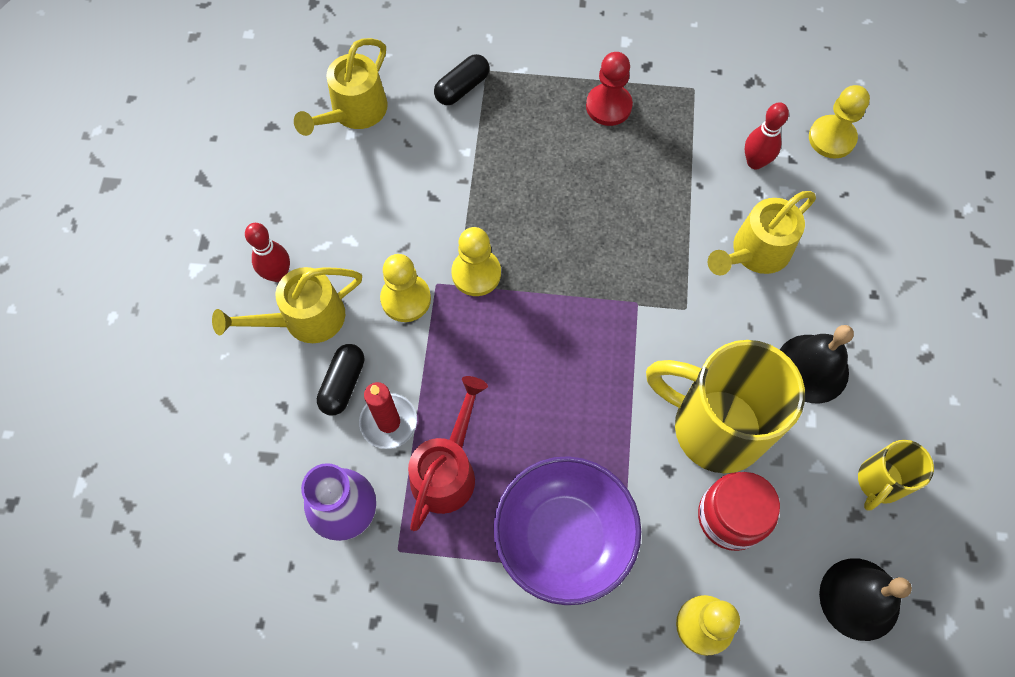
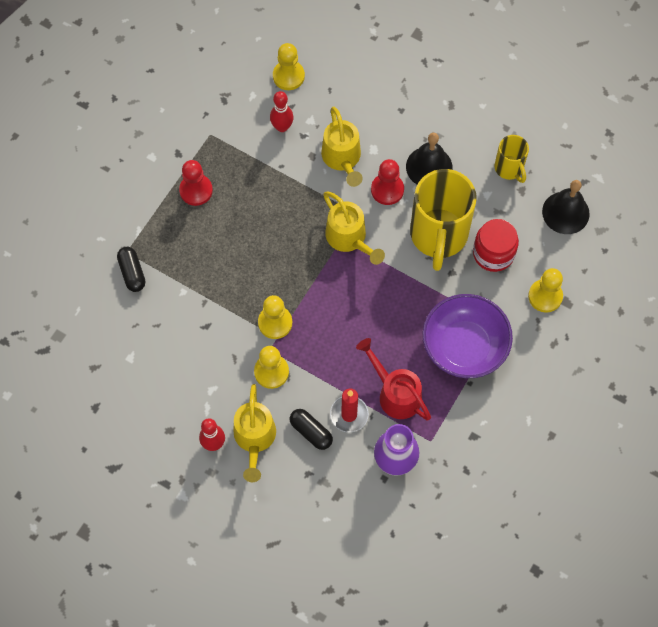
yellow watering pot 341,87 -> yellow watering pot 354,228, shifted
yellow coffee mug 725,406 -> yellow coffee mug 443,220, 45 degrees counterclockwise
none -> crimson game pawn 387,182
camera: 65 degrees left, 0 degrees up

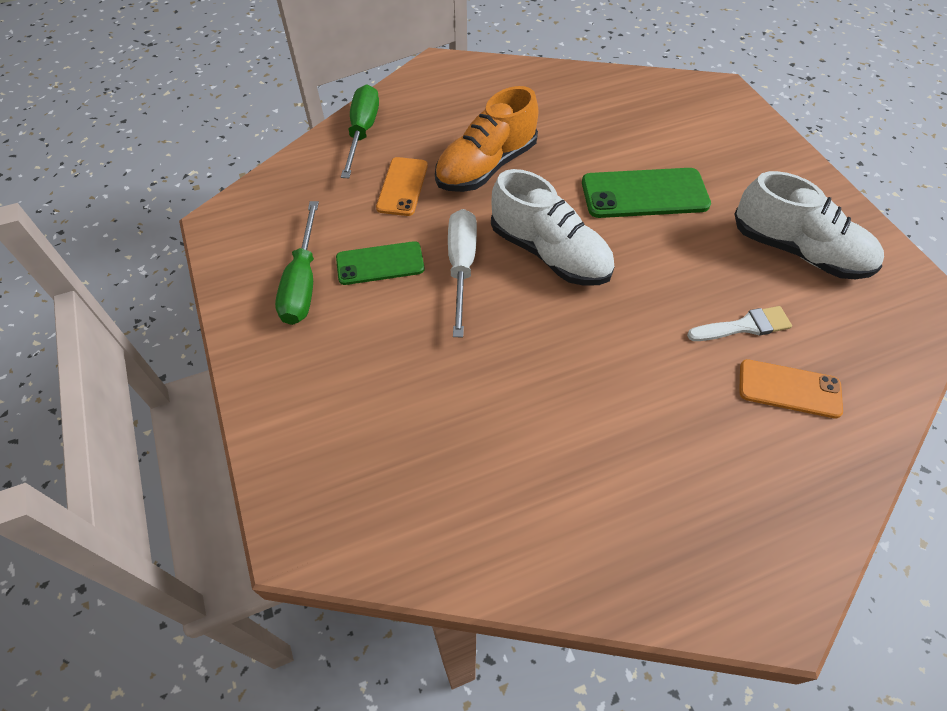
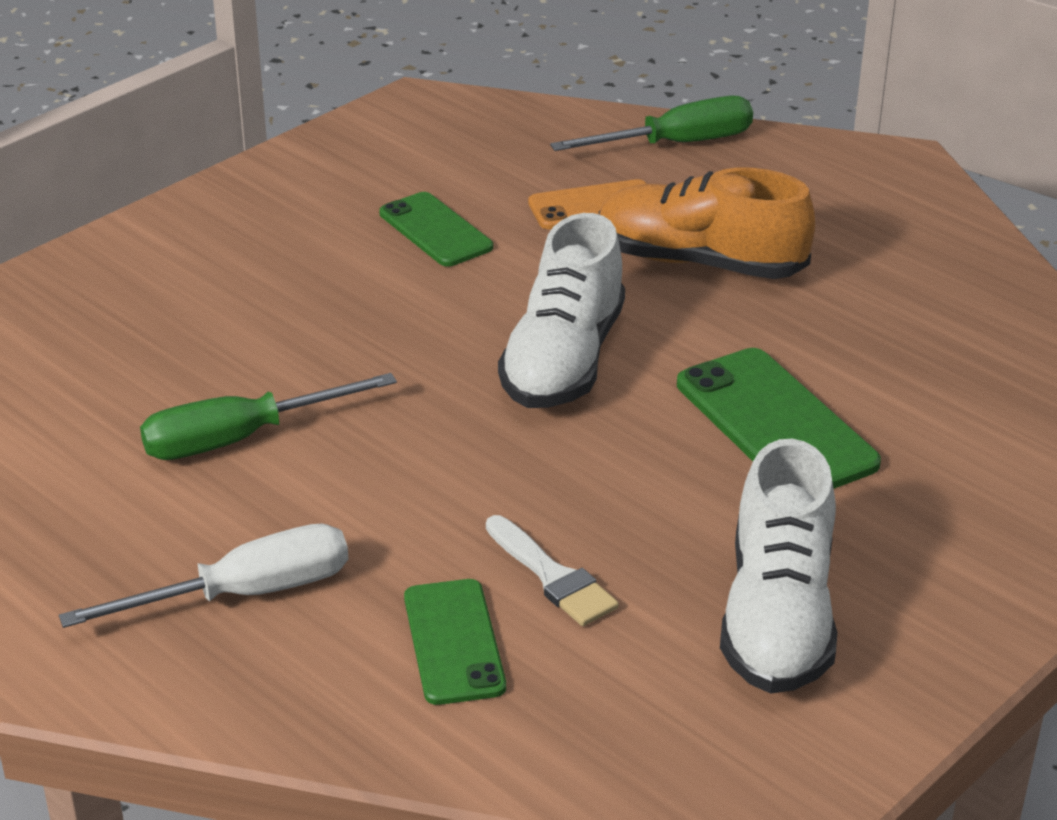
emerald hand screwdriver 297,263 -> emerald hand screwdriver 268,416, shifted
pure white hand screwdriver 462,273 -> pure white hand screwdriver 203,576, shifted
bright orange smartphone 791,389 -> emerald smartphone 455,642
camera: 65 degrees right, 20 degrees down

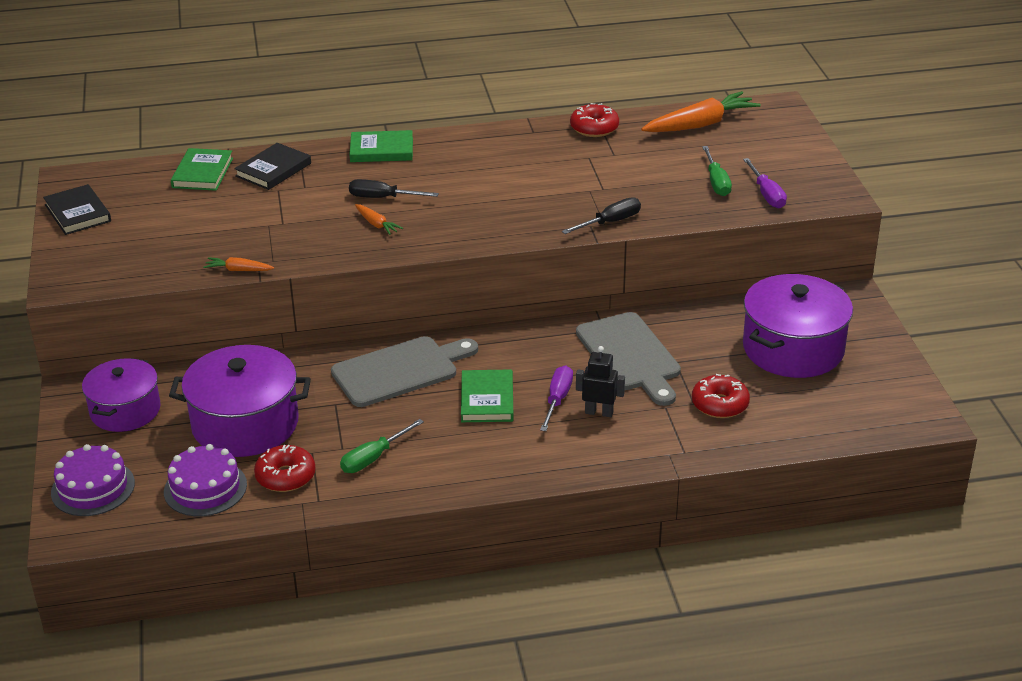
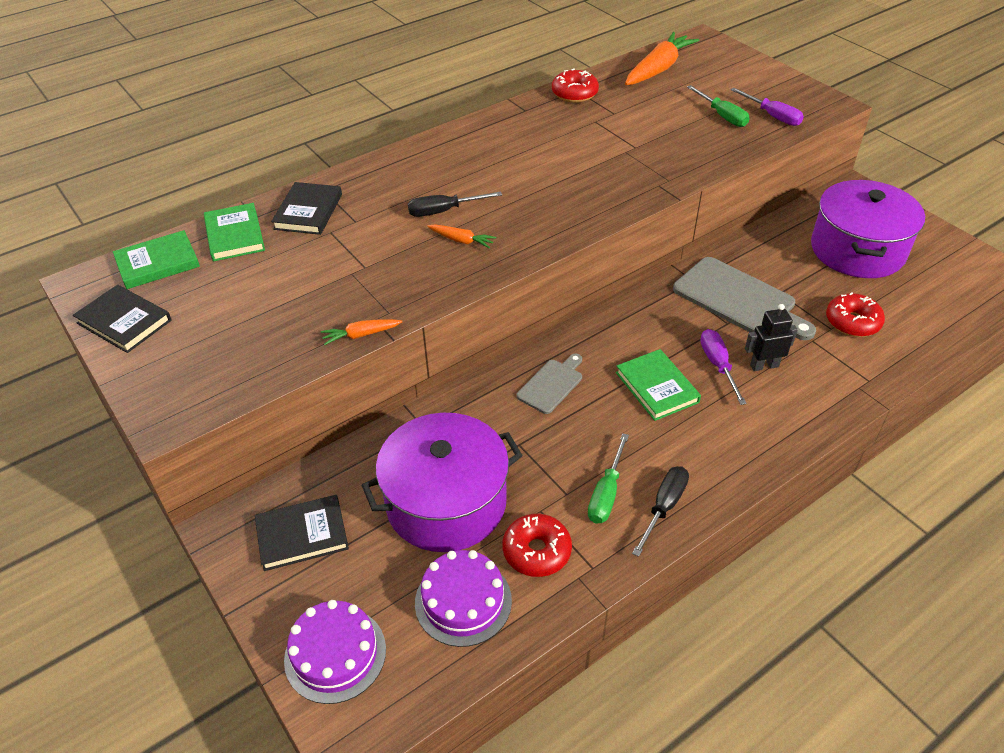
emerald hardcover 381,146 -> emerald hardcover 156,259, shifted
ebony hand screwdriver 601,215 -> ebony hand screwdriver 660,511, shifted
gray cutting board 404,371 -> gray cutting board 549,384, x0.55
purple stockpot 121,395 -> ebony hardcover 302,533
camera: 25 degrees left, 10 degrees up

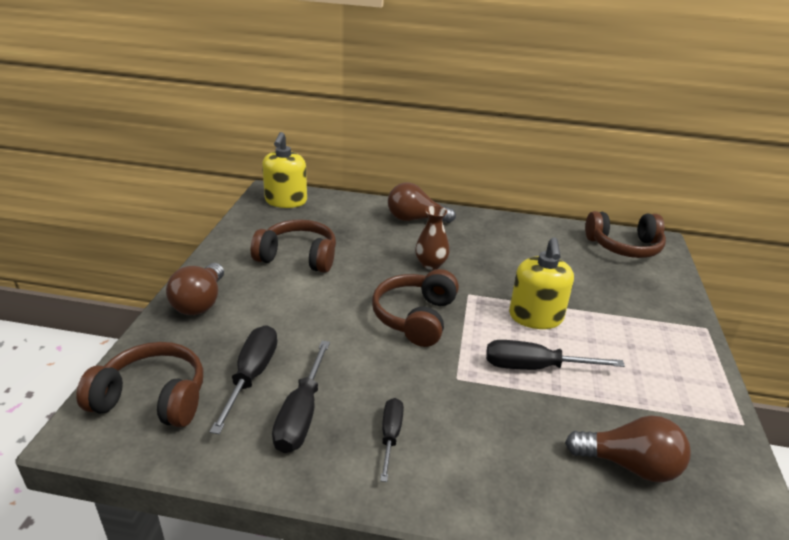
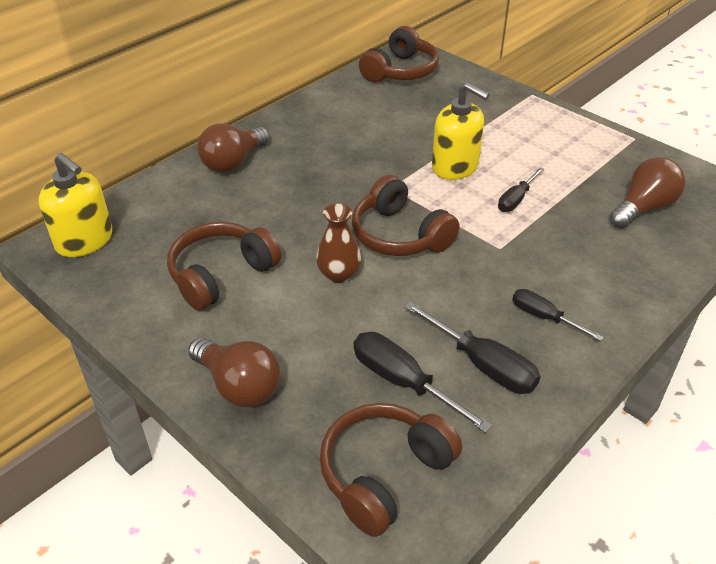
dark brown flower vase 432,238 -> dark brown flower vase 338,243, shifted
ebony hand screwdriver 555,355 -> ebony hand screwdriver 521,189, x0.64
camera: 55 degrees left, 10 degrees up

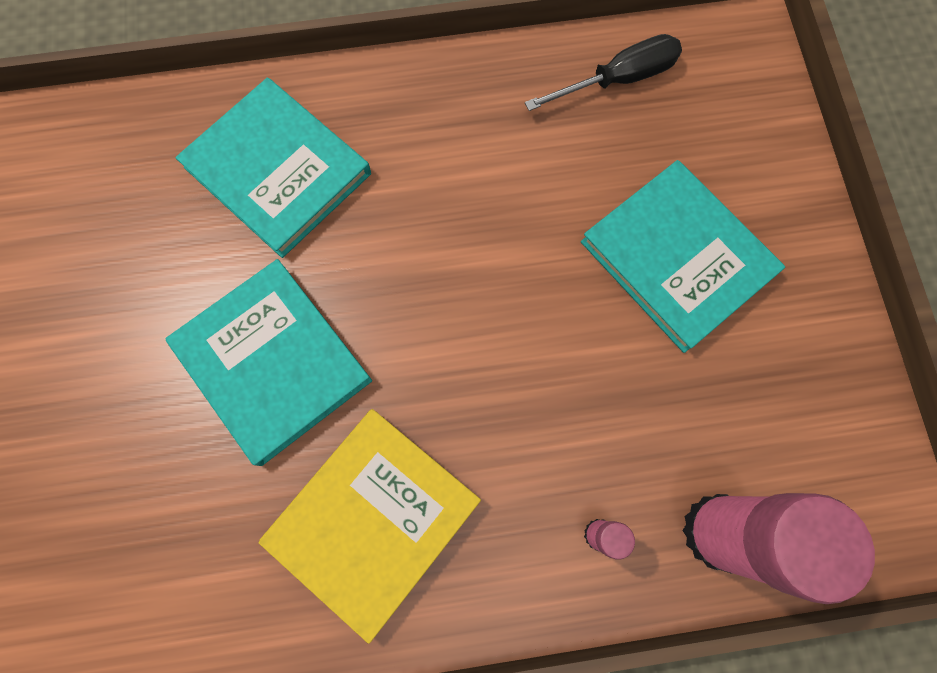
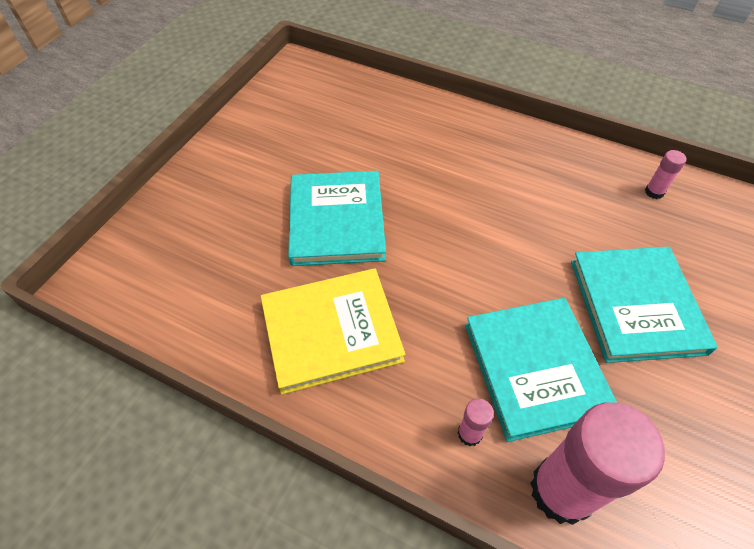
ebony hand screwdriver 603,72 -> rose-pink glue 665,174
aqua hardcover 273,168 -> aqua hardcover 541,370, shifted
camera: 35 degrees right, 20 degrees down

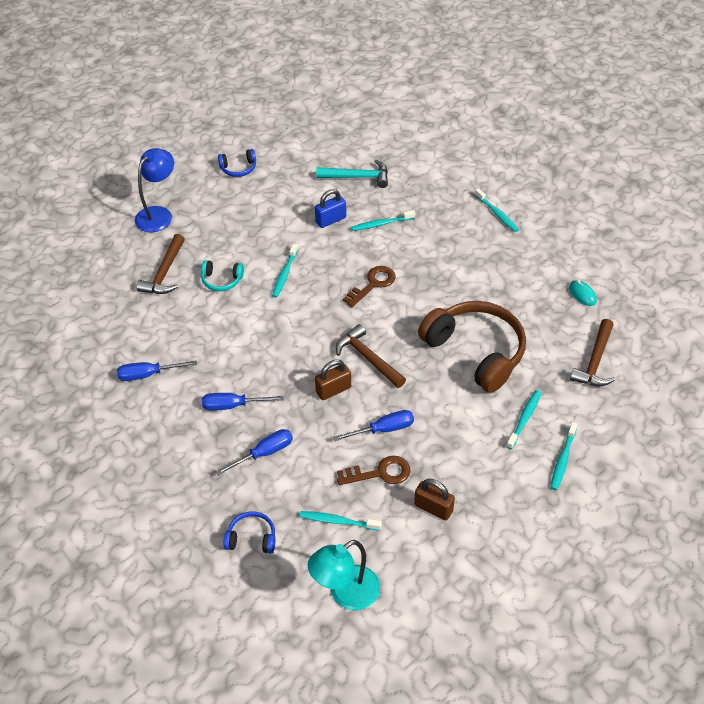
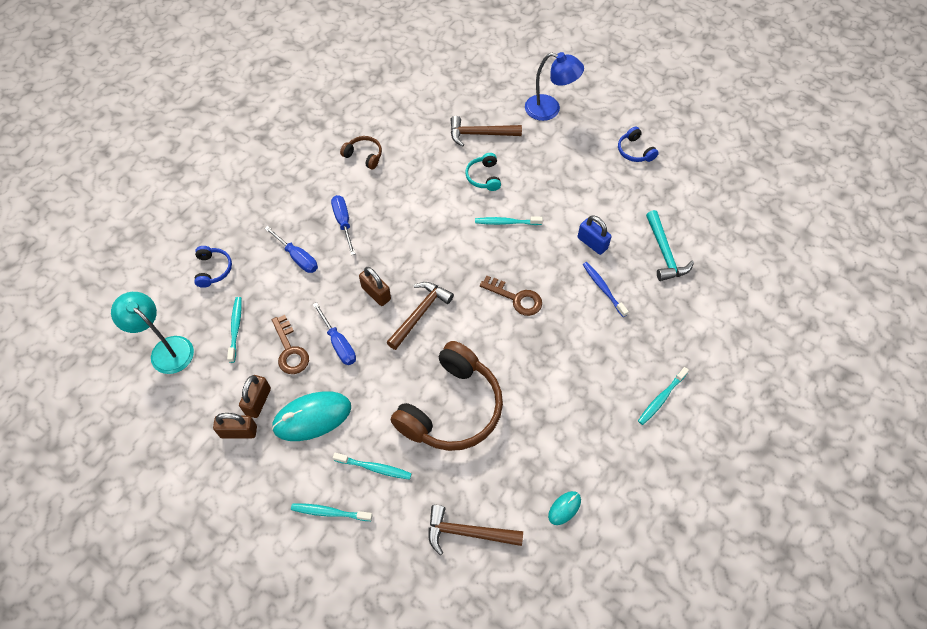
aqua tooth brush 383,220 -> cobalt tooth brush 606,289
cobalt hand screwdriver 157,370 -> dark brown headset 361,153
none -> aqua computer mouse 311,416
none -> dark brown small lock 235,425
camera: 75 degrees right, 10 degrees up

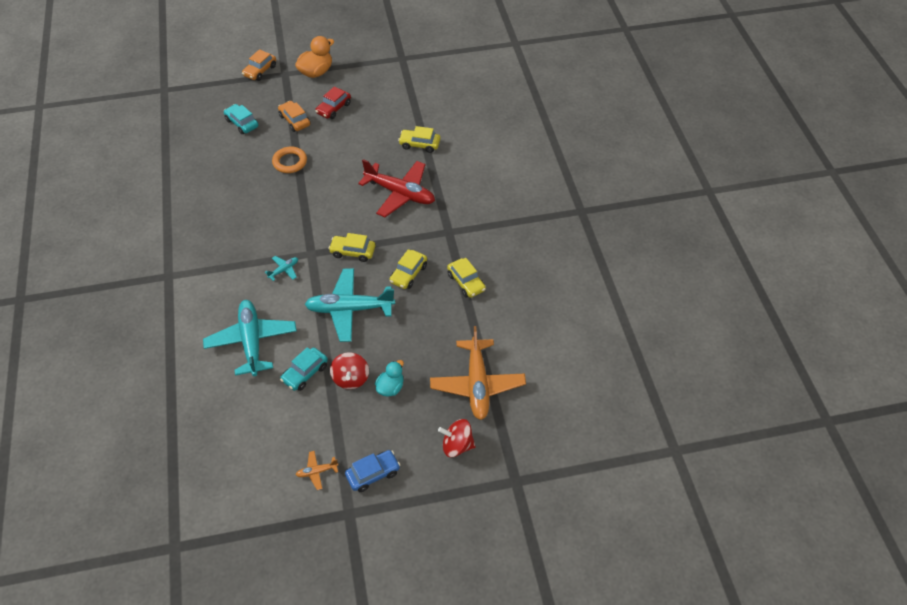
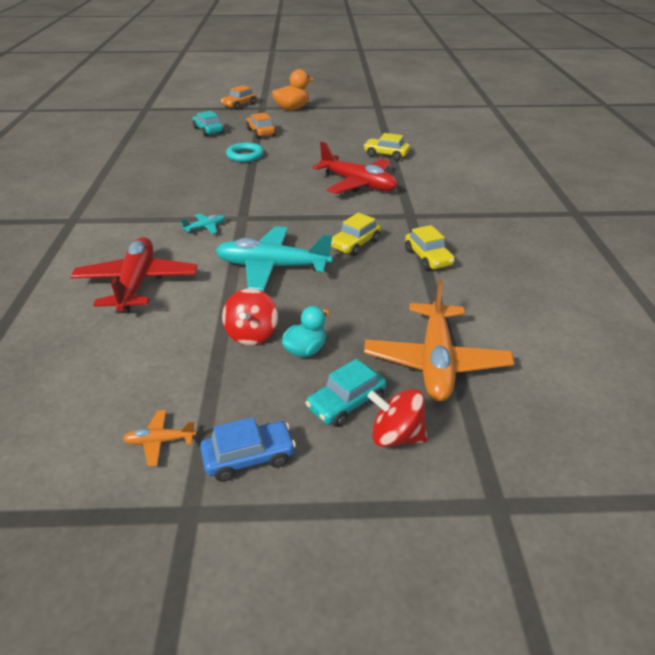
crimson automobile 333,102 -> none
bright orange hoop 289,160 -> aqua hoop 245,152
yellow automobile 352,247 -> none
aqua toy plane 250,338 -> crimson toy plane 134,275
aqua automobile 304,369 -> aqua automobile 345,393, shifted
camera: 10 degrees right, 15 degrees down

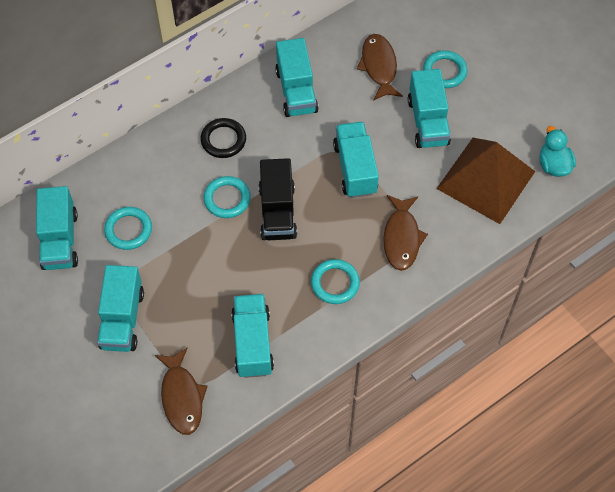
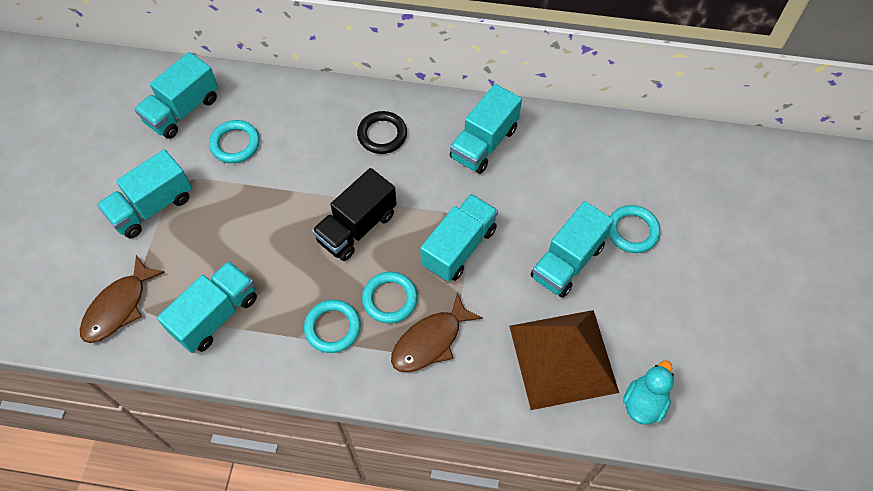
dark brown fish 380,67 -> none
aqua hoop 227,197 -> aqua hoop 390,298, shifted
camera: 45 degrees right, 0 degrees up

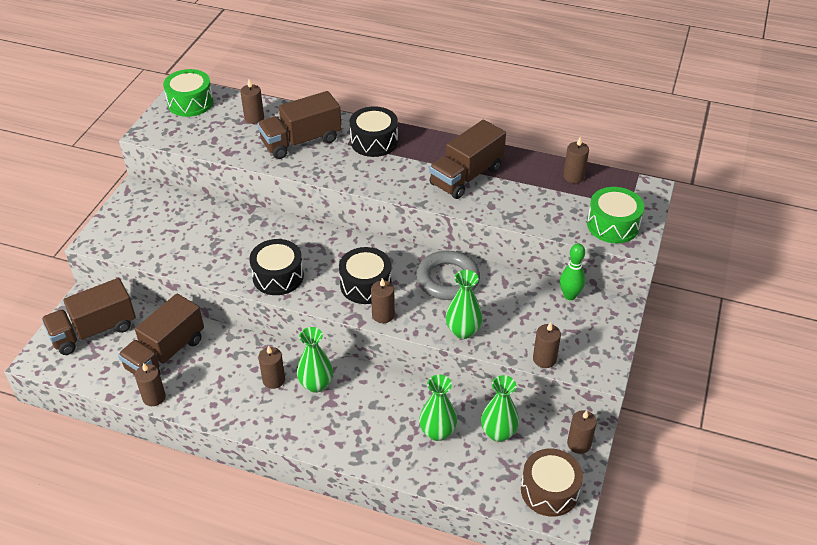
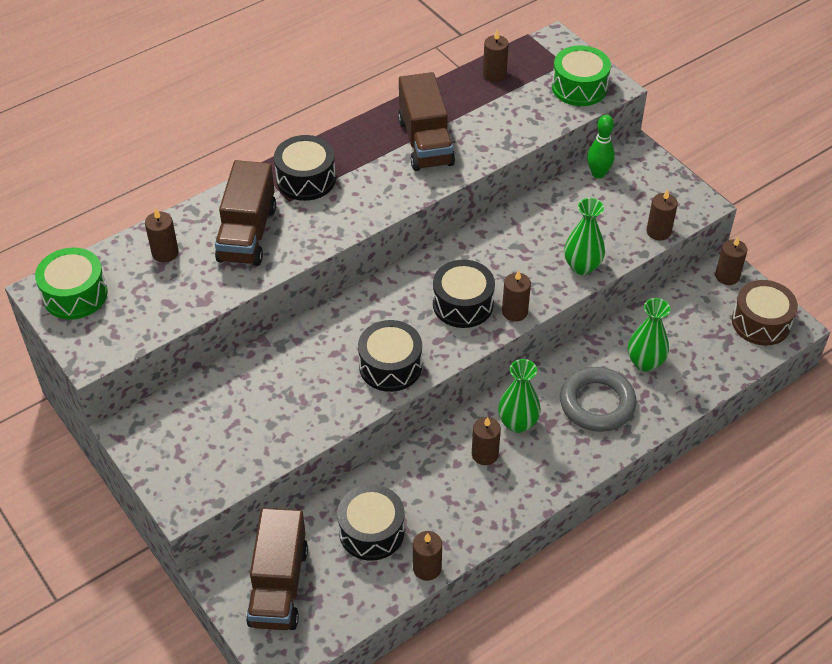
gray hoop 448,275 -> gray hoop 598,399, shifted
dark brown toy truck 161,334 -> ebony toy drum 371,522
emerald flower vase 500,408 -> none
camera: 55 degrees left, 5 degrees up

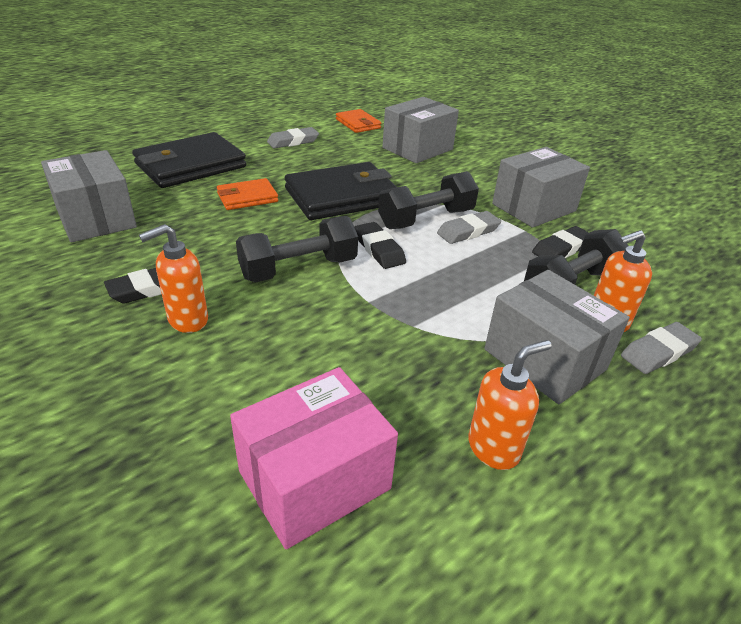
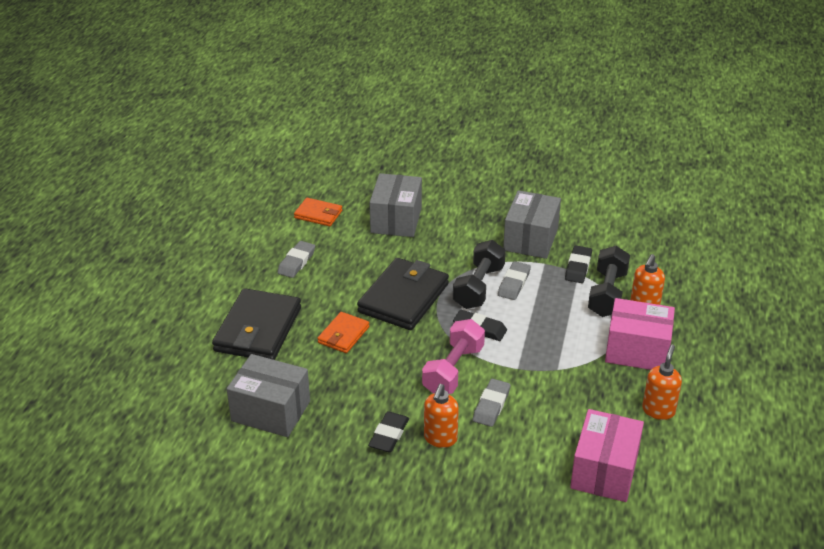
ebony dumbbell 297,249 -> rose-pink dumbbell 453,356
gray parcel 557,337 -> rose-pink parcel 640,334
gray pencil eraser 661,348 -> gray pencil eraser 491,403, shifted
camera: 35 degrees left, 0 degrees up

